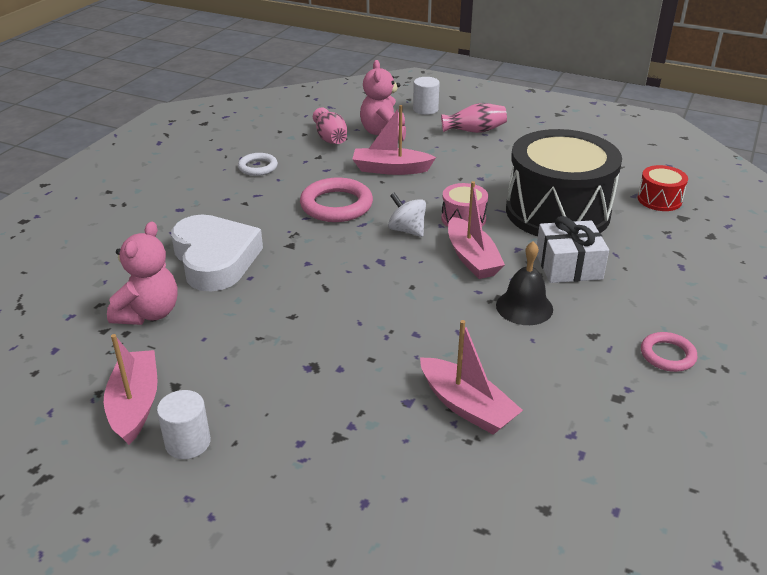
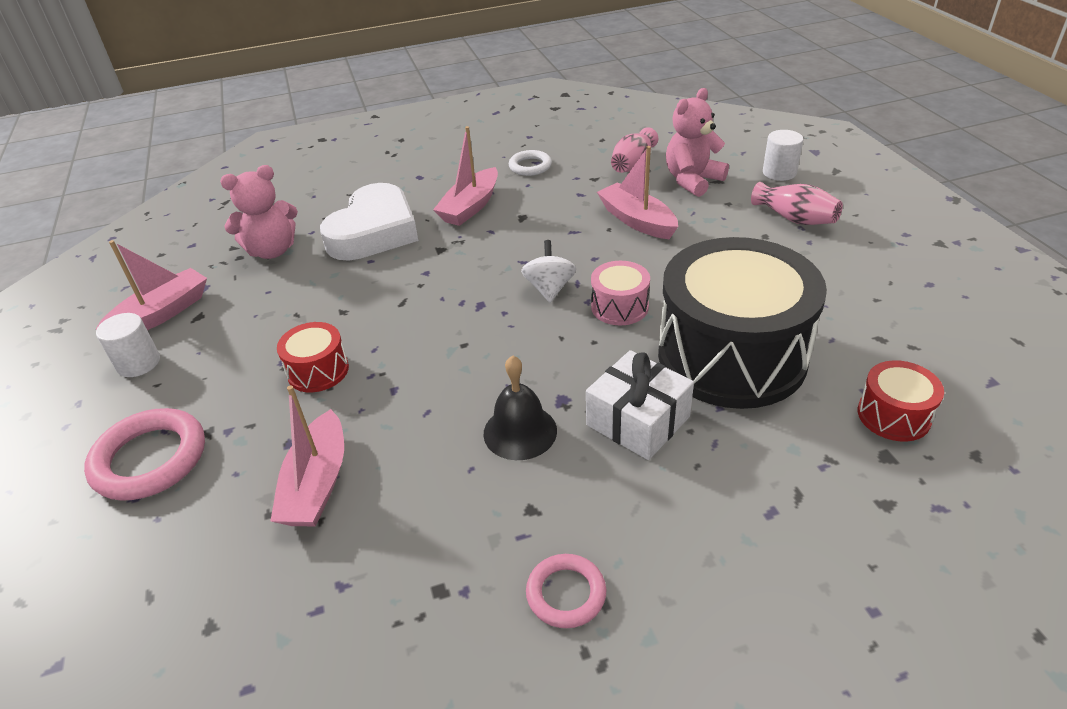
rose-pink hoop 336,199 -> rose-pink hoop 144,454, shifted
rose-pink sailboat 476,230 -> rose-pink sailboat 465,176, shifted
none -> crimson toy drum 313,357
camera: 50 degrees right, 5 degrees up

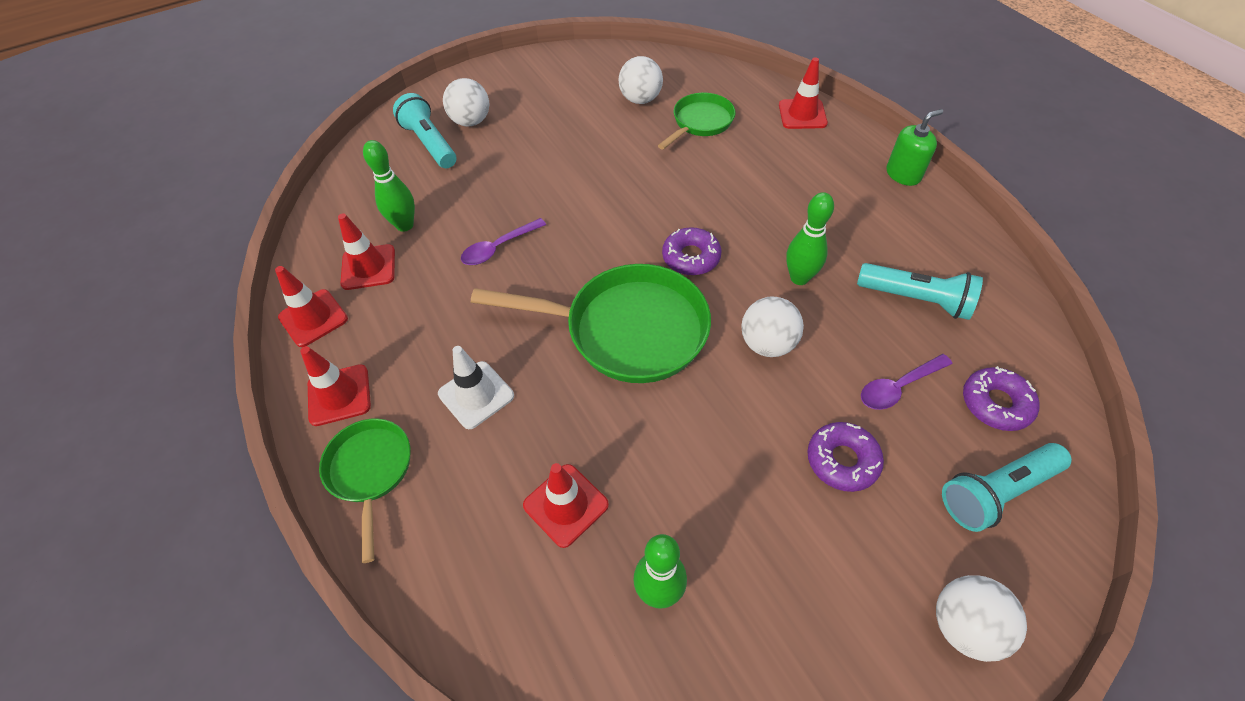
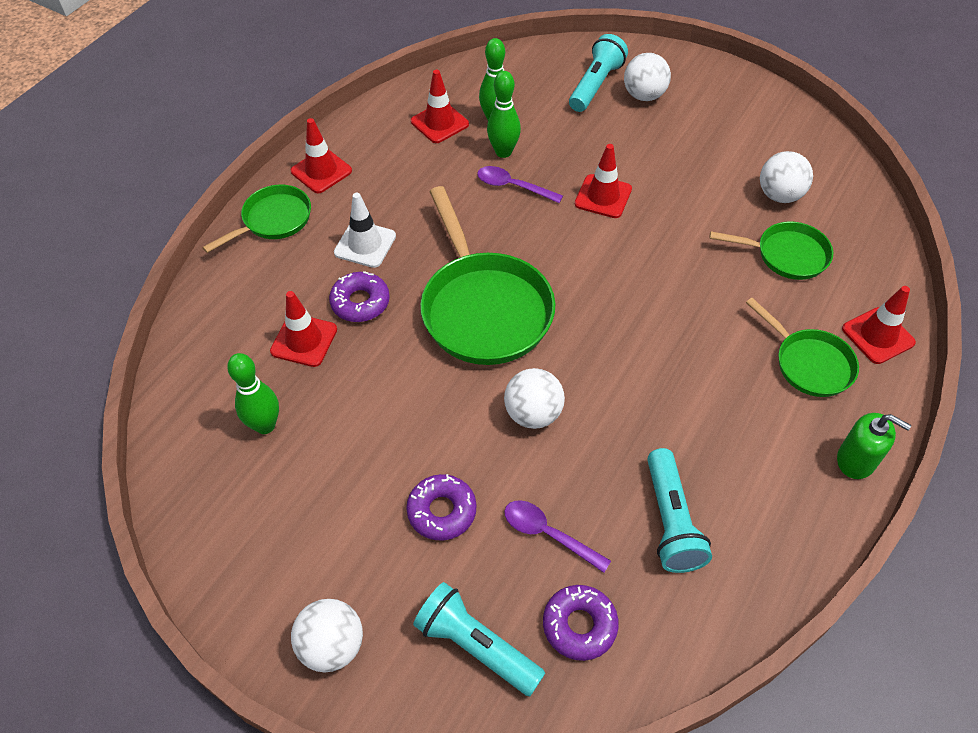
emerald bowling pin 810,238 -> emerald bowling pin 504,114, shifted
purple donut 691,251 -> purple donut 359,296, shifted
crimson road cone 311,306 -> crimson road cone 603,181, shifted
none -> emerald frying pan 802,347
camera: 60 degrees right, 0 degrees up

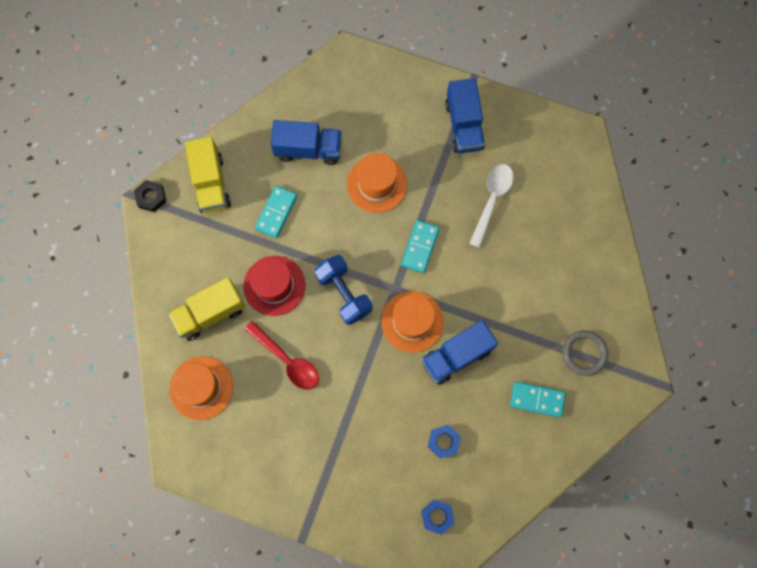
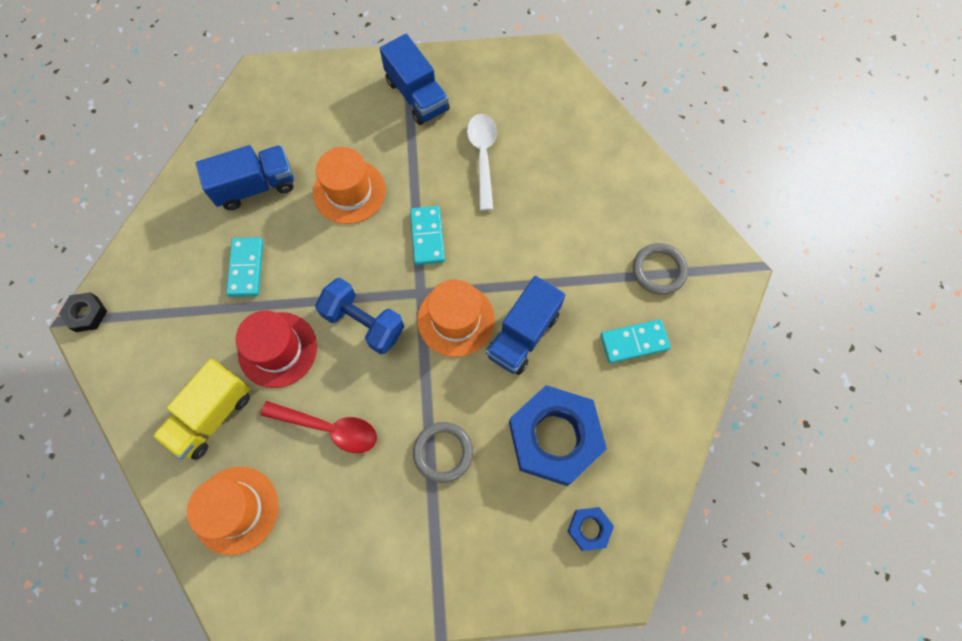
yellow toy truck 208,175 -> none
cobalt hex nut 444,442 -> cobalt hex nut 558,435, x2.25
none -> gray hoop 443,452
camera: 25 degrees left, 5 degrees down

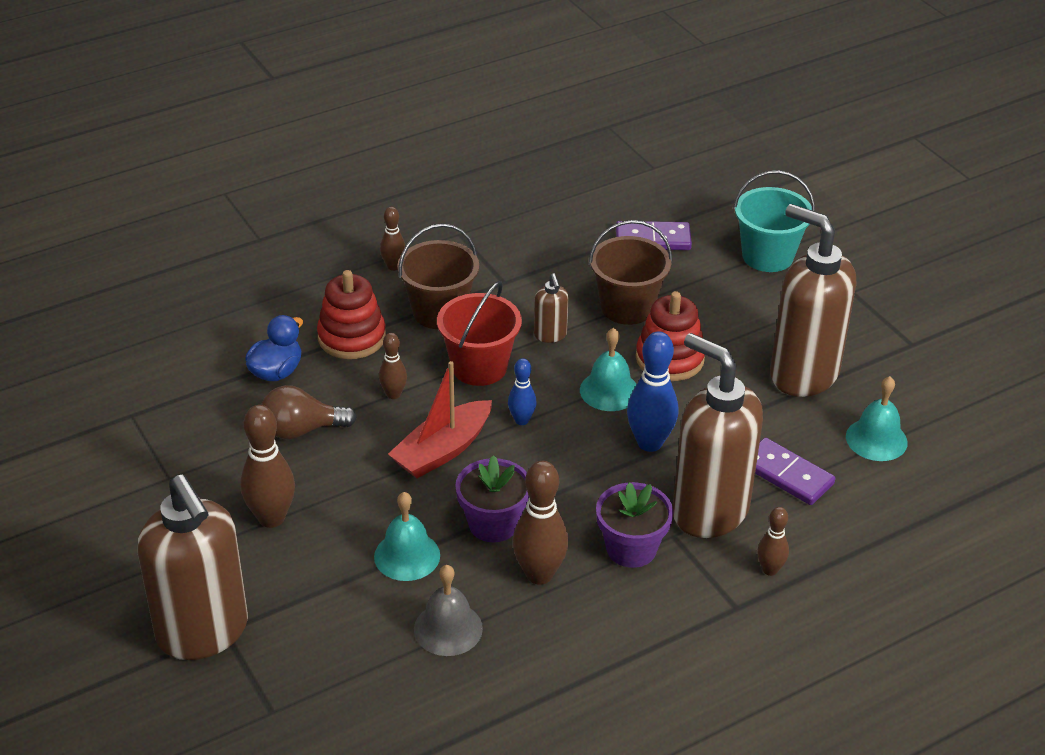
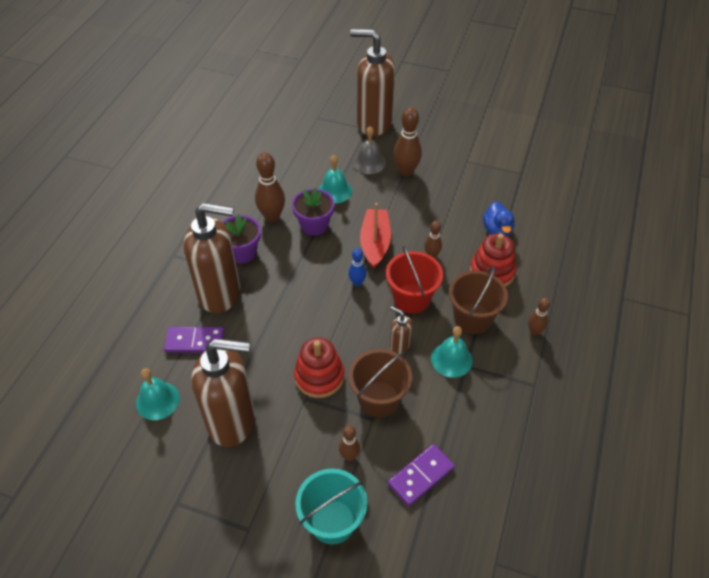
aqua bell 608,369 -> aqua bell 452,352, shifted
cobalt bowling pin 652,391 -> none
dark brown light bulb 309,412 -> none
dark brown bowling pin 773,541 -> dark brown bowling pin 349,443, shifted
gray bell 448,610 -> gray bell 369,150, shifted
camera: 140 degrees right, 10 degrees up

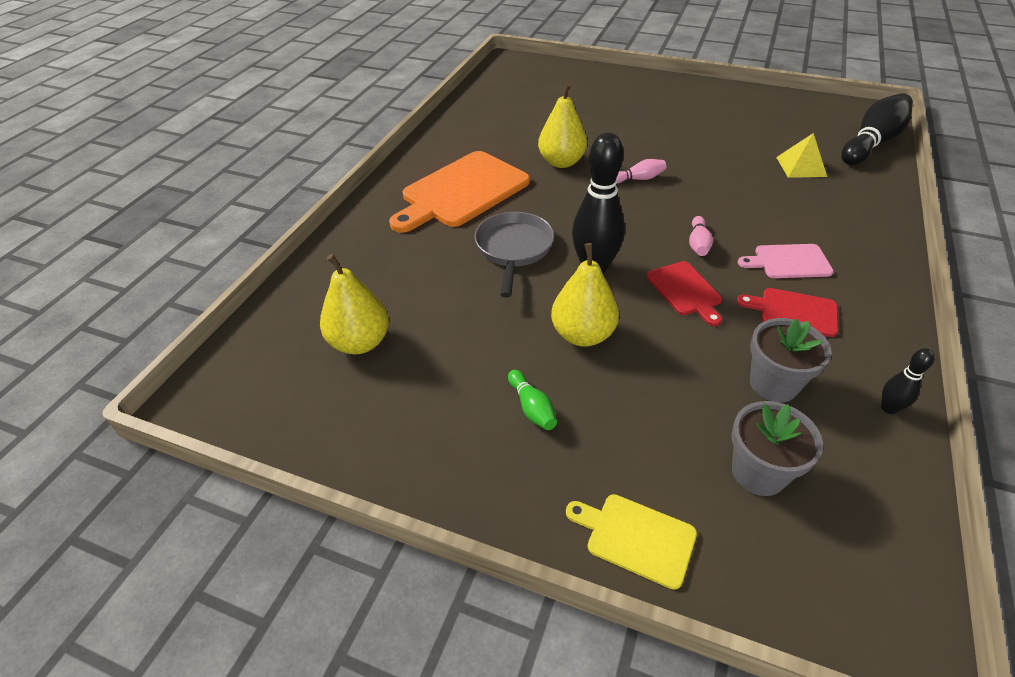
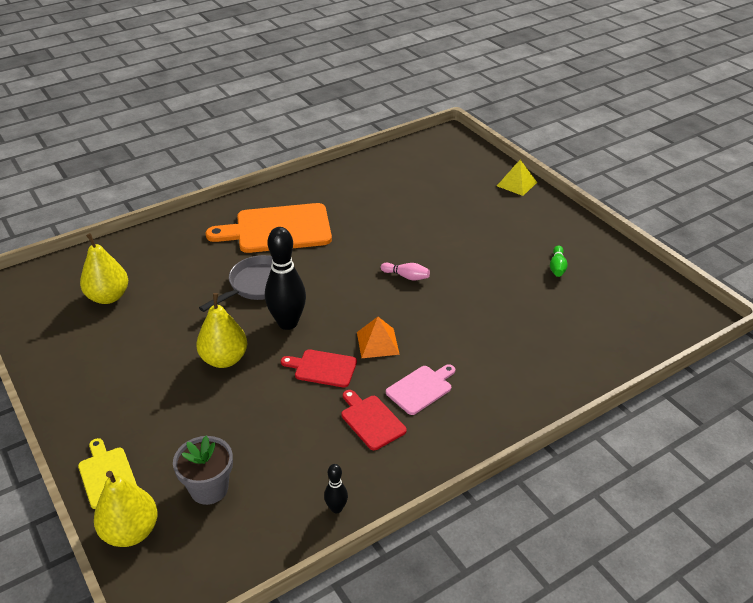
yellow toy pear 562,125 -> yellow toy pear 126,509, shifted
ebony bowling pin 877,129 -> none
yellow pyramid 801,155 -> yellow pyramid 517,178, shifted
rose-pink bowling pin 701,236 -> bright orange pyramid 378,337
rose-pink cutting board 786,261 -> rose-pink cutting board 420,389, 105 degrees clockwise
crimson cutting board 684,293 -> crimson cutting board 319,368, 90 degrees clockwise
gray plant pot 791,360 -> none
emerald bowling pin 532,400 -> emerald bowling pin 559,261, shifted
camera: 35 degrees right, 5 degrees down

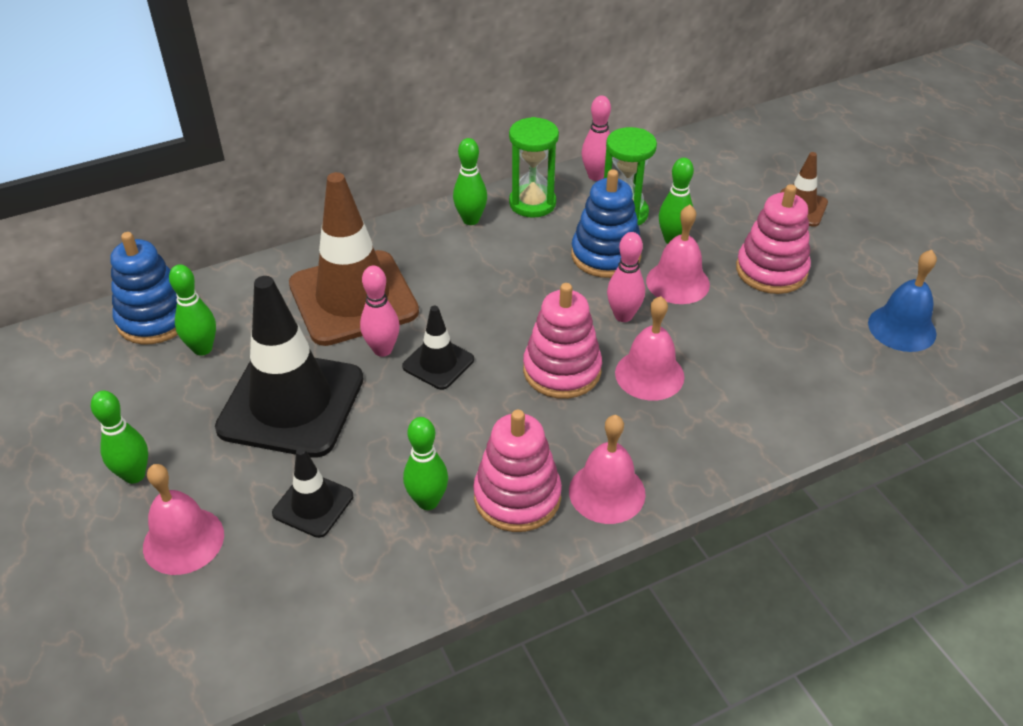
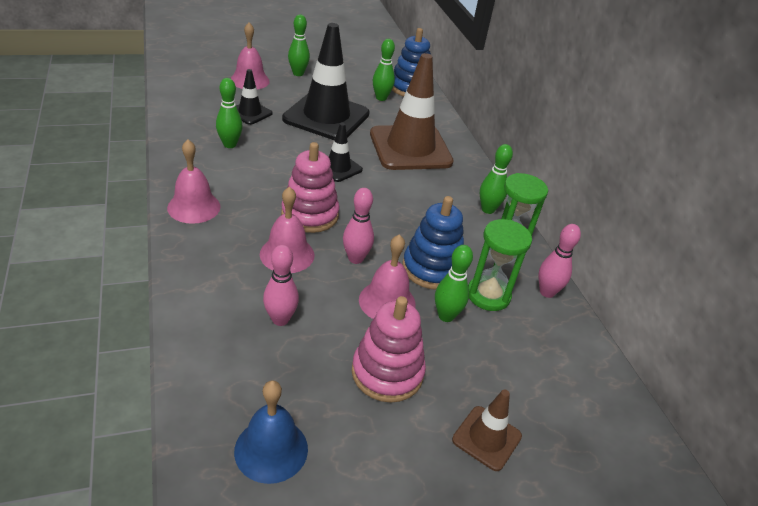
rose-pink bowling pin 380,311 -> rose-pink bowling pin 281,285, shifted
rose-pink stacking toy 517,471 -> none
camera: 95 degrees right, 5 degrees down

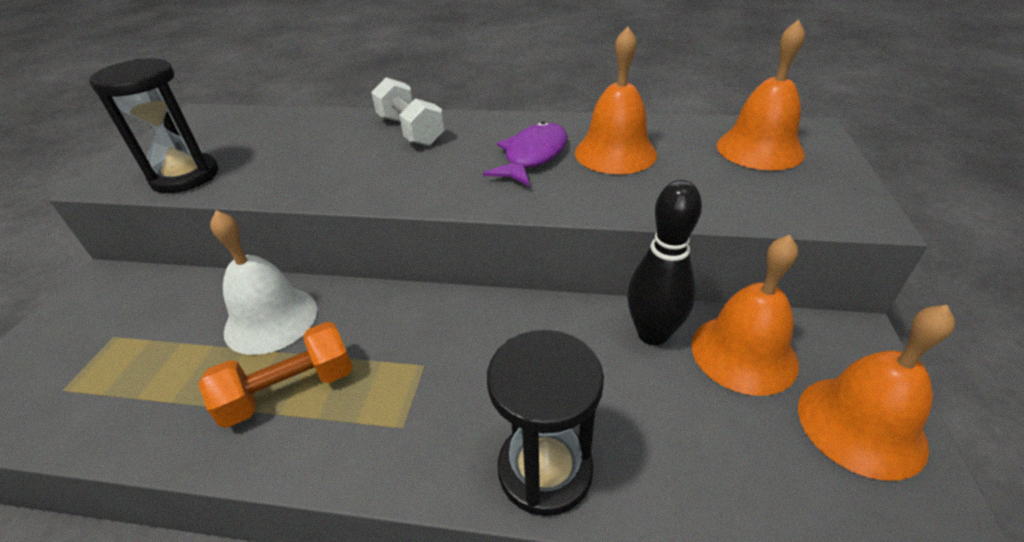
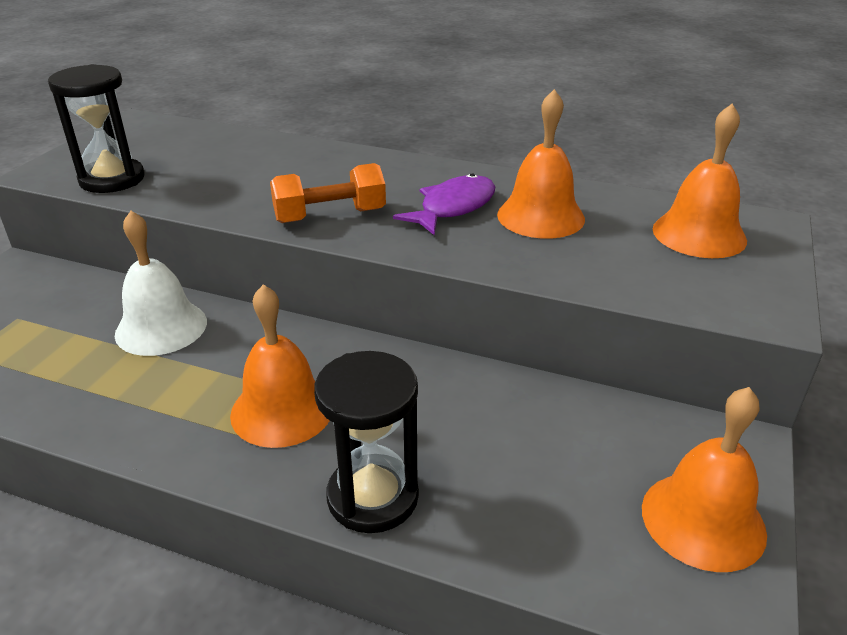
pure white dumbbell 408,111 -> none
ebony bowling pin 664,263 -> none
bright orange bell 745,315 -> bright orange bell 280,366, shifted
bright orange dumbbell 275,375 -> bright orange dumbbell 328,193, shifted
camera: 10 degrees right, 5 degrees down

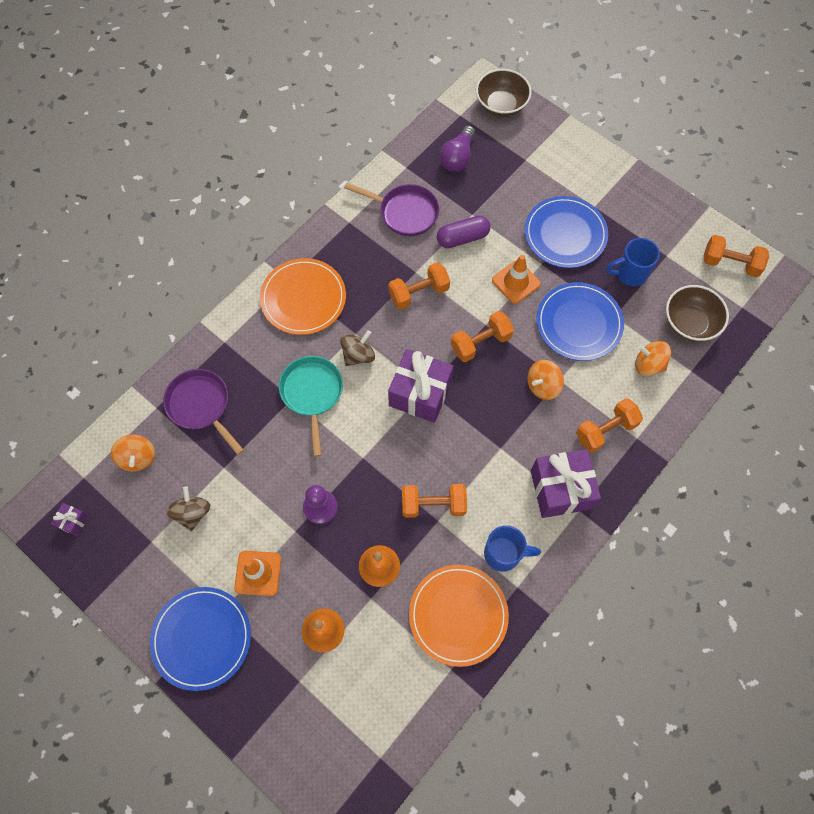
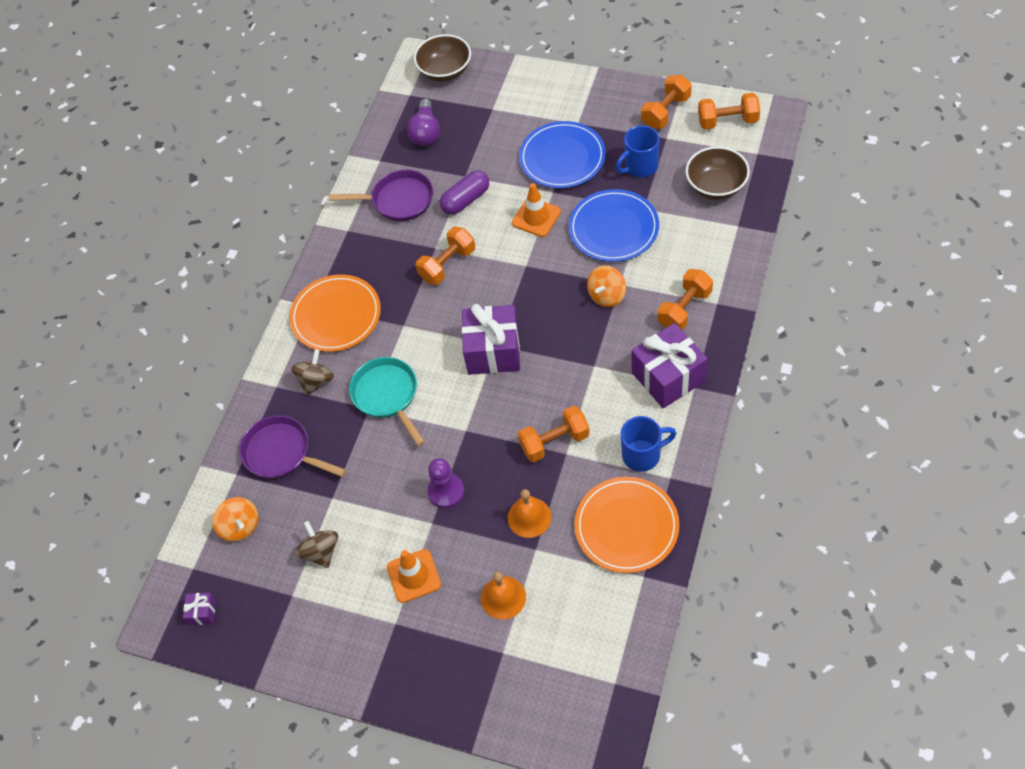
bright orange dumbbell 482,336 -> bright orange dumbbell 666,102, shifted
dark brown whirligig 357,348 -> dark brown whirligig 312,372, shifted
bright orange whirligig 653,358 -> none
cobalt flat dish 200,639 -> none
camera: 15 degrees left, 10 degrees down

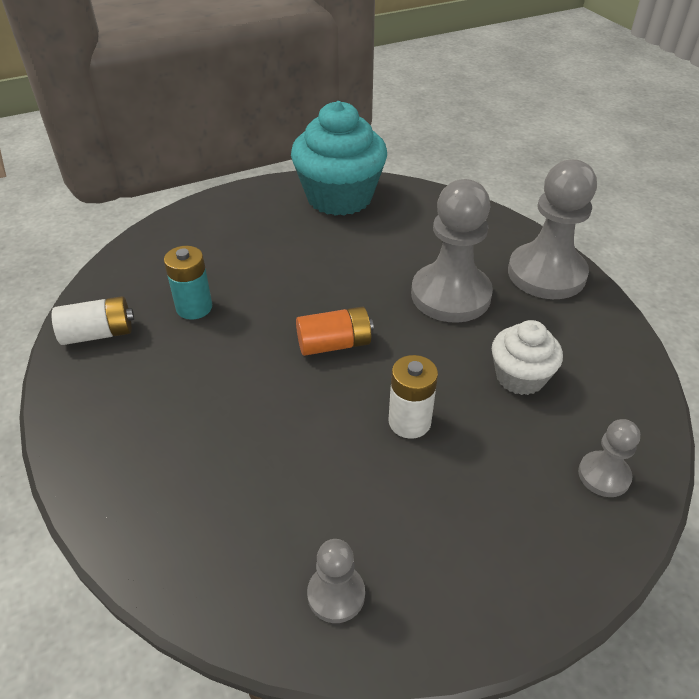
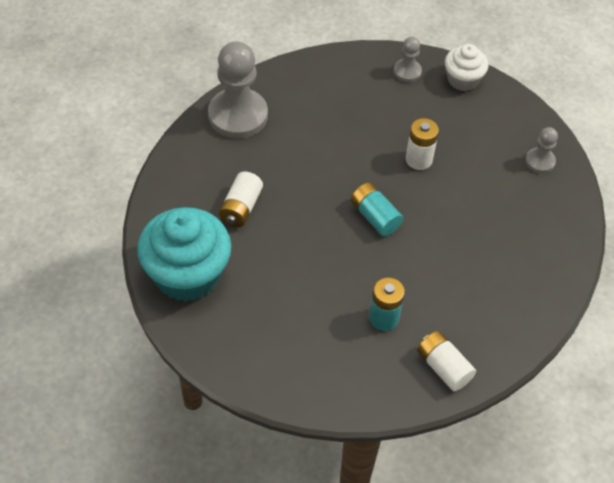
gray game pawn 452,251 -> none
bright orange battery 335,331 -> aqua battery 377,209
pure white muffin 527,357 -> pure white muffin 466,67, shifted
none -> pure white battery 241,199
camera: 115 degrees left, 10 degrees up

